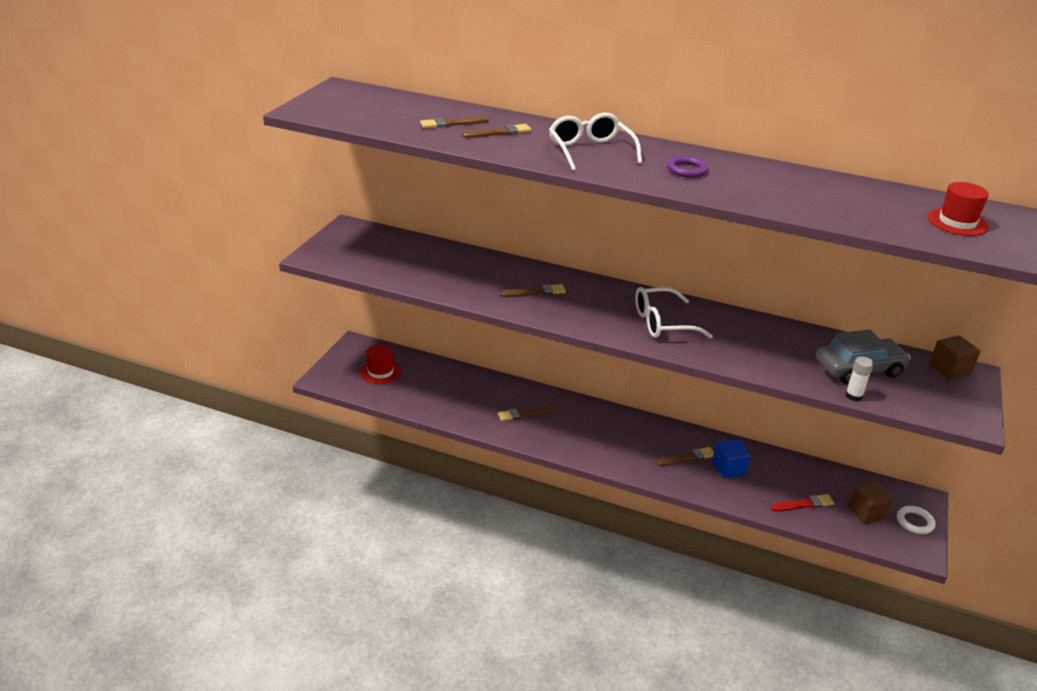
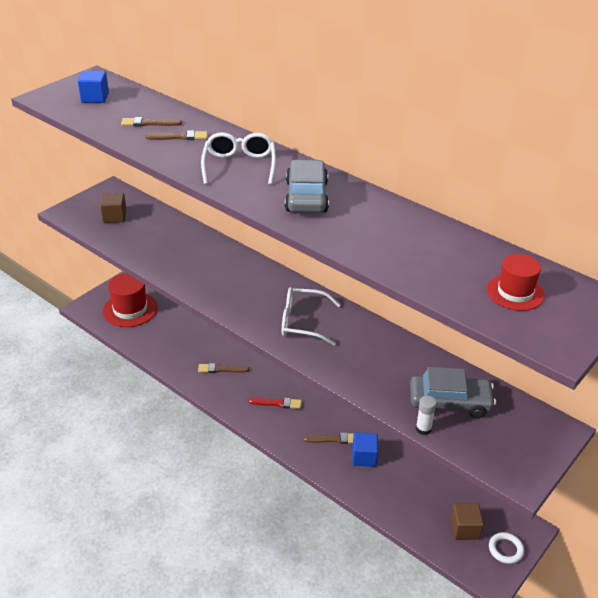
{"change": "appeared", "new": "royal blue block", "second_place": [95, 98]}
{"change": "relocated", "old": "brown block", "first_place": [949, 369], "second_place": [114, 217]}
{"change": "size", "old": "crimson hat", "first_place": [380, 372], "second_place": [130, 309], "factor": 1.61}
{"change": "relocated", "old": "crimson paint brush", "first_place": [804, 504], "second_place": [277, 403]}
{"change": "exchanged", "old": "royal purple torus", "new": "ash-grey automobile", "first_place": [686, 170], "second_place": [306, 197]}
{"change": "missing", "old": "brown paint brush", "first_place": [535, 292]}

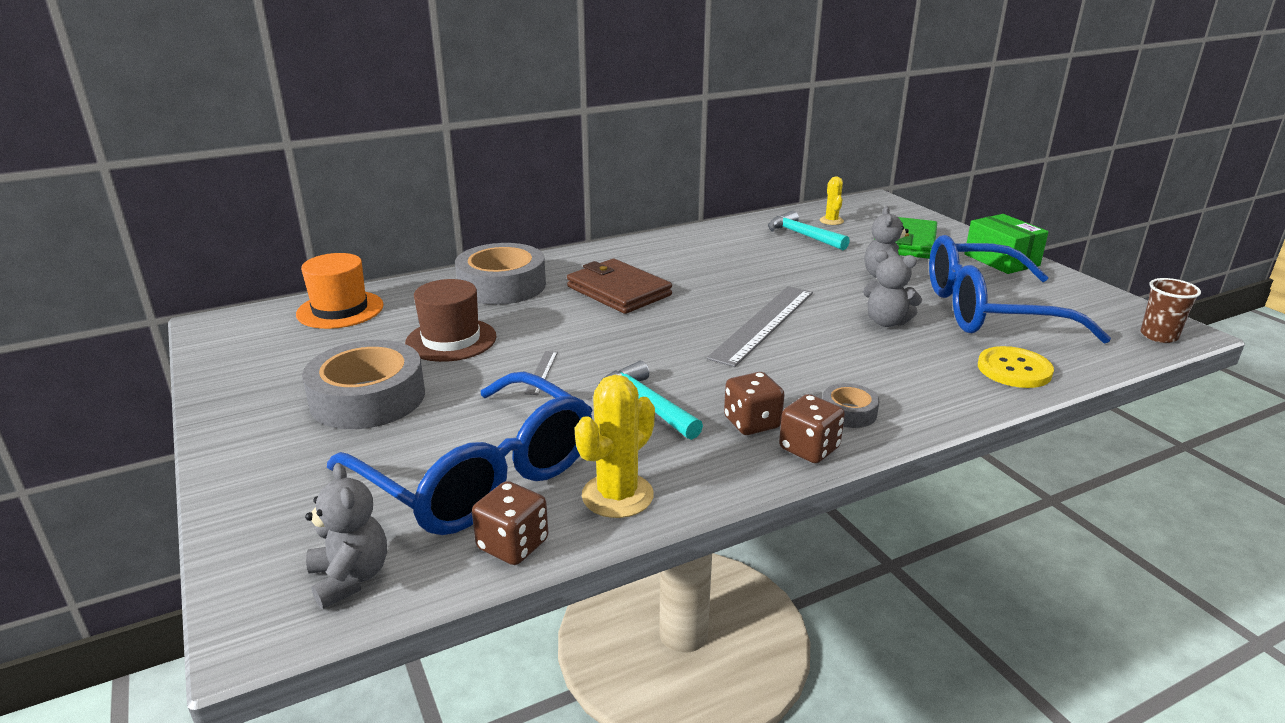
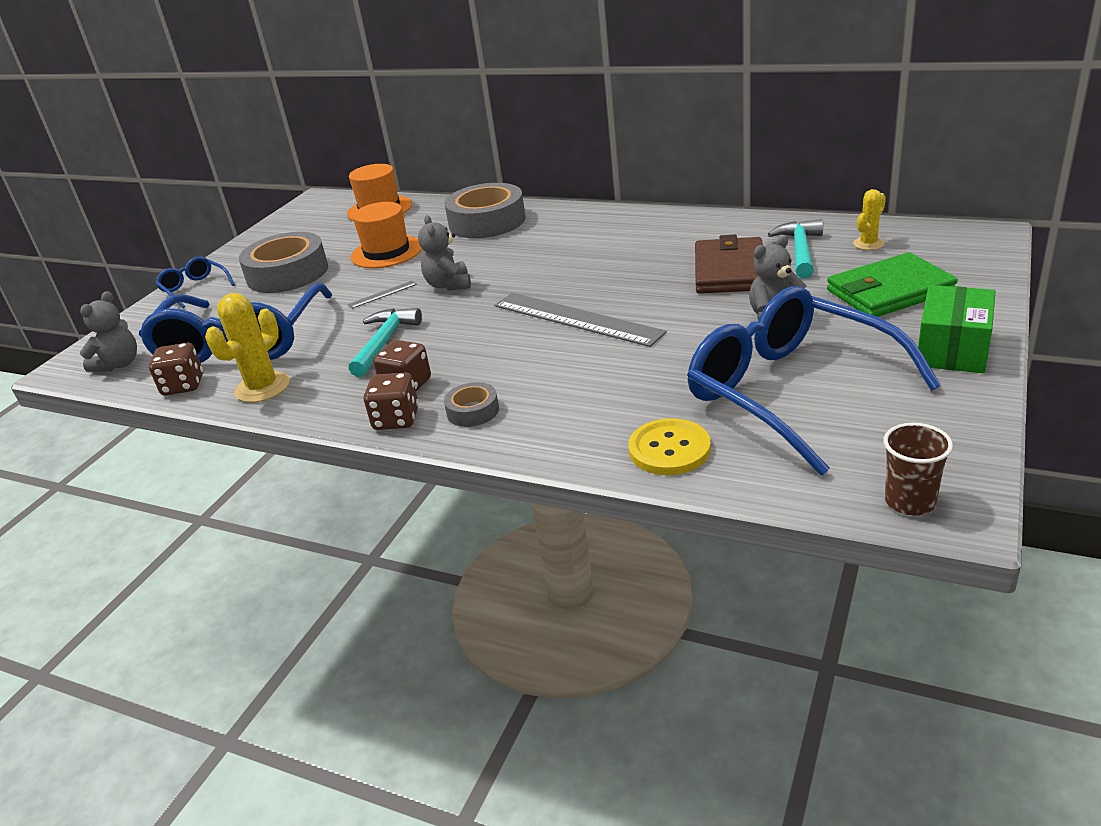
{"change": "appeared", "new": "royal blue eyeglasses", "second_place": [194, 288]}
{"change": "spun", "old": "bright yellow saguaro cactus", "first_place": [617, 495], "second_place": [262, 387], "degrees": -60}
{"change": "colour", "old": "brown hat", "new": "bright orange hat", "first_place": [451, 340], "second_place": [386, 252]}
{"change": "relocated", "old": "ash-grey teddy", "first_place": [886, 322], "second_place": [448, 285]}
{"change": "spun", "old": "ash-grey straightedge", "first_place": [763, 324], "second_place": [576, 319], "degrees": 45}
{"change": "relocated", "old": "brown card wallet", "first_place": [618, 291], "second_place": [729, 271]}

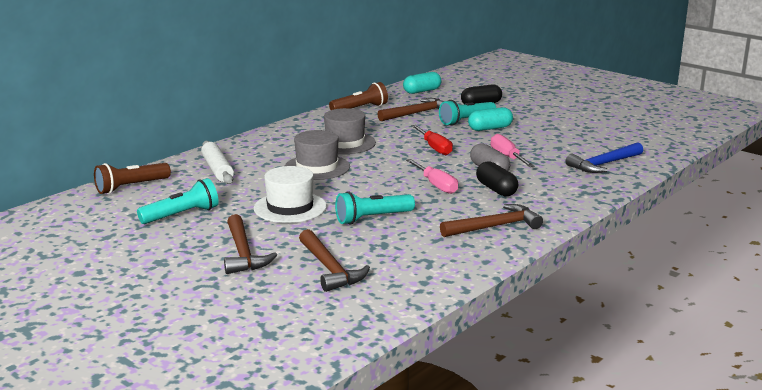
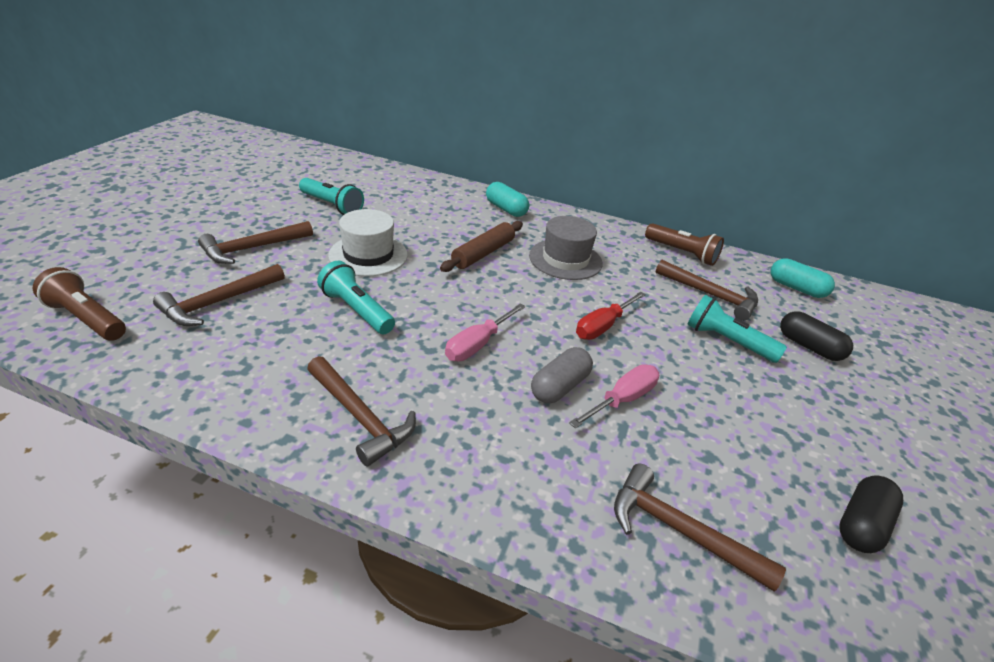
{"change": "relocated", "old": "brown torch", "first_place": [131, 187], "second_place": [87, 319]}
{"change": "exchanged", "old": "ash-grey hat", "new": "brown pastry roller", "first_place": [317, 167], "second_place": [483, 253]}
{"change": "relocated", "old": "teal pill", "first_place": [490, 128], "second_place": [506, 209]}
{"change": "colour", "old": "royal blue hammer", "new": "brown hammer", "first_place": [604, 164], "second_place": [680, 531]}
{"change": "relocated", "old": "black pill", "first_place": [496, 189], "second_place": [861, 524]}
{"change": "missing", "old": "snow-white pastry roller", "first_place": [217, 169]}

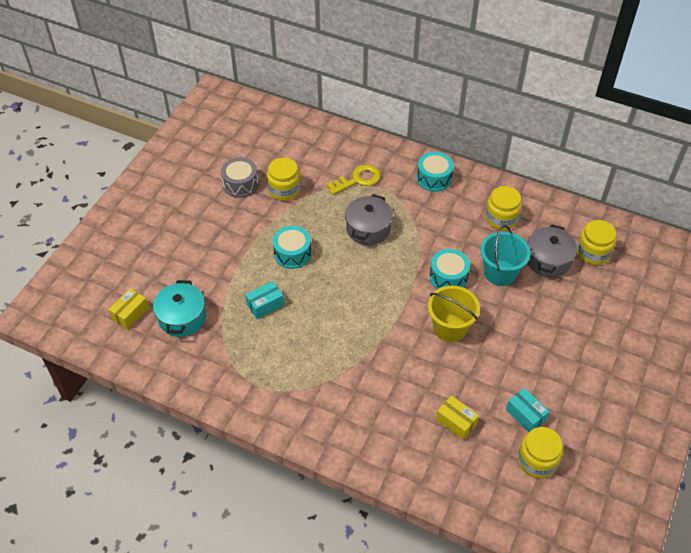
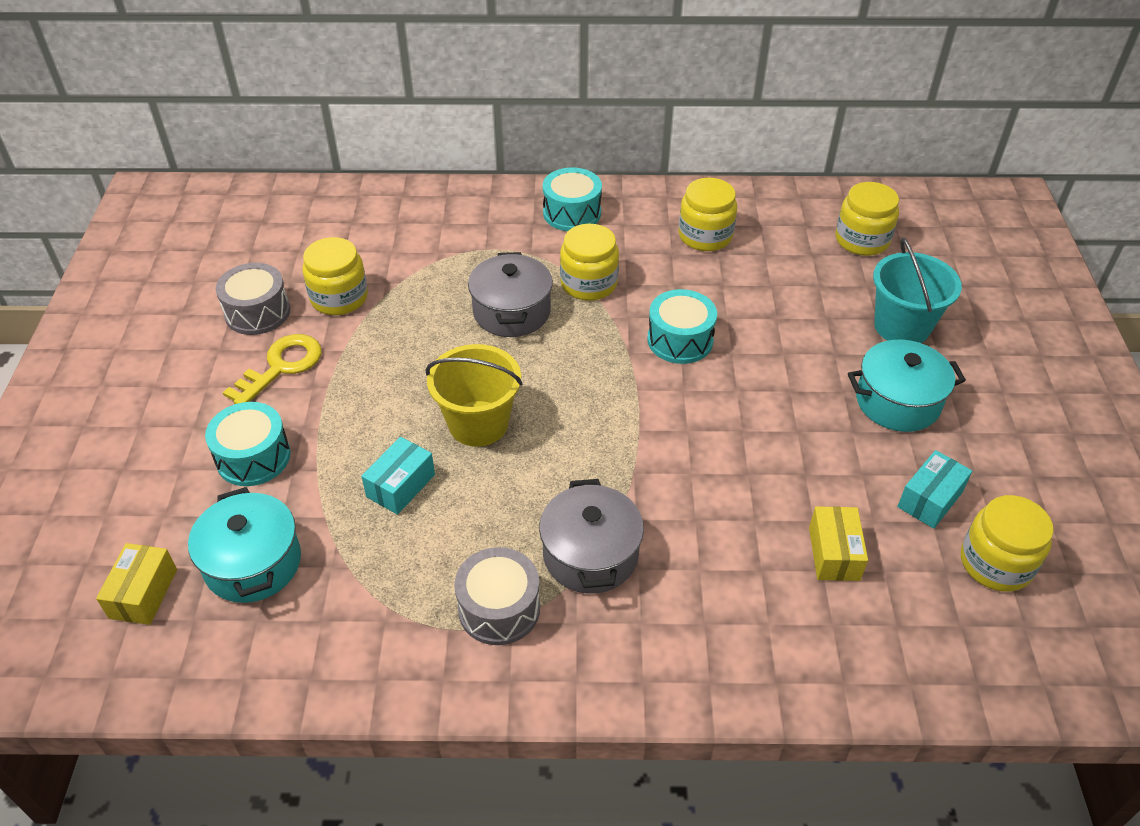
{"change": "relocated", "old": "teal toy drum", "first_place": [292, 254], "second_place": [253, 457]}
{"change": "relocated", "old": "bright yellow latchkey", "first_place": [358, 179], "second_place": [281, 367]}
{"change": "relocated", "old": "bright yellow sand bucket", "first_place": [450, 328], "second_place": [478, 423]}
{"change": "appeared", "new": "ash-grey toy drum", "second_place": [499, 608]}
{"change": "relocated", "old": "ash-grey cooking pot", "first_place": [548, 260], "second_place": [590, 555]}
{"change": "appeared", "new": "bright yellow jam jar", "second_place": [588, 283]}
{"change": "spun", "old": "bright yellow parcel", "first_place": [456, 422], "second_place": [834, 553], "degrees": 75}
{"change": "appeared", "new": "teal cooking pot", "second_place": [897, 402]}
{"change": "relocated", "old": "teal sand bucket", "first_place": [500, 273], "second_place": [902, 326]}
{"change": "spun", "old": "teal parcel", "first_place": [525, 415], "second_place": [930, 499], "degrees": -75}

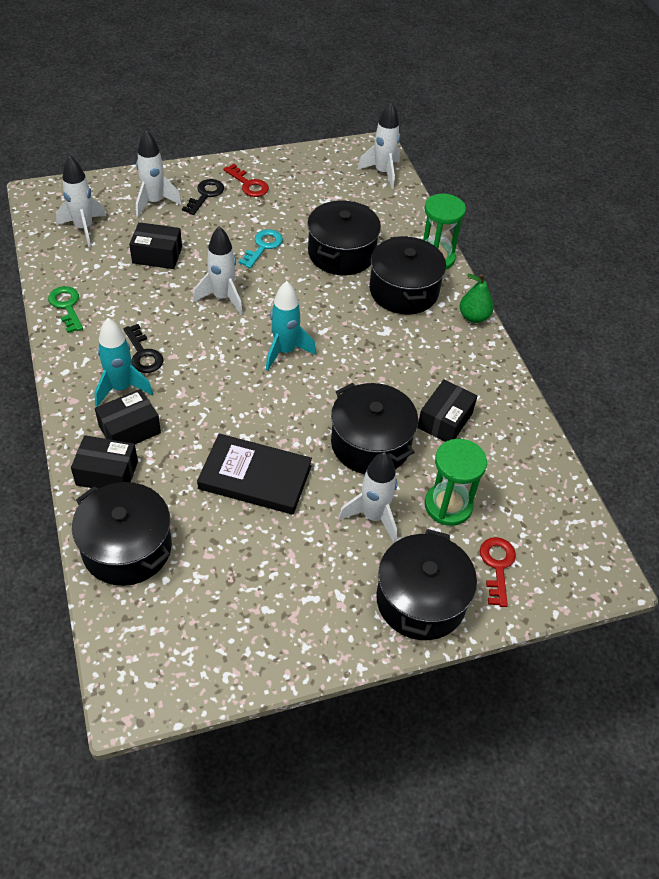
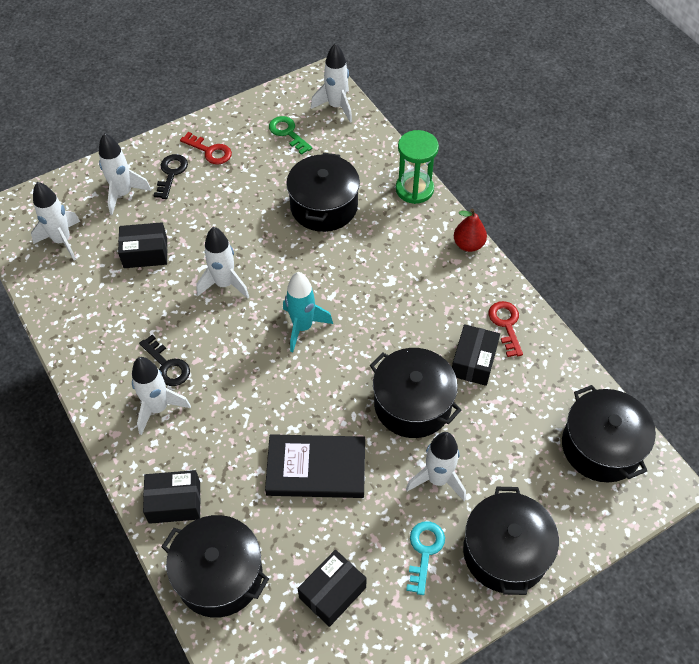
{"change": "colour", "old": "teal spaceship", "new": "snow-white spaceship", "first_place": [121, 388], "second_place": [158, 408]}
{"change": "relocated", "old": "leaf-green latchkey", "first_place": [66, 306], "second_place": [288, 133]}
{"change": "relocated", "old": "black parcel", "first_place": [129, 429], "second_place": [332, 592]}
{"change": "relocated", "old": "teal latchkey", "first_place": [263, 247], "second_place": [424, 552]}
{"change": "colour", "old": "leaf-green toy pear", "new": "crimson toy pear", "first_place": [474, 317], "second_place": [468, 244]}
{"change": "relocated", "old": "crimson latchkey", "first_place": [497, 566], "second_place": [506, 325]}
{"change": "relocated", "old": "black cooking pot", "first_place": [404, 291], "second_place": [601, 446]}
{"change": "missing", "old": "leaf-green sandglass", "first_place": [448, 505]}

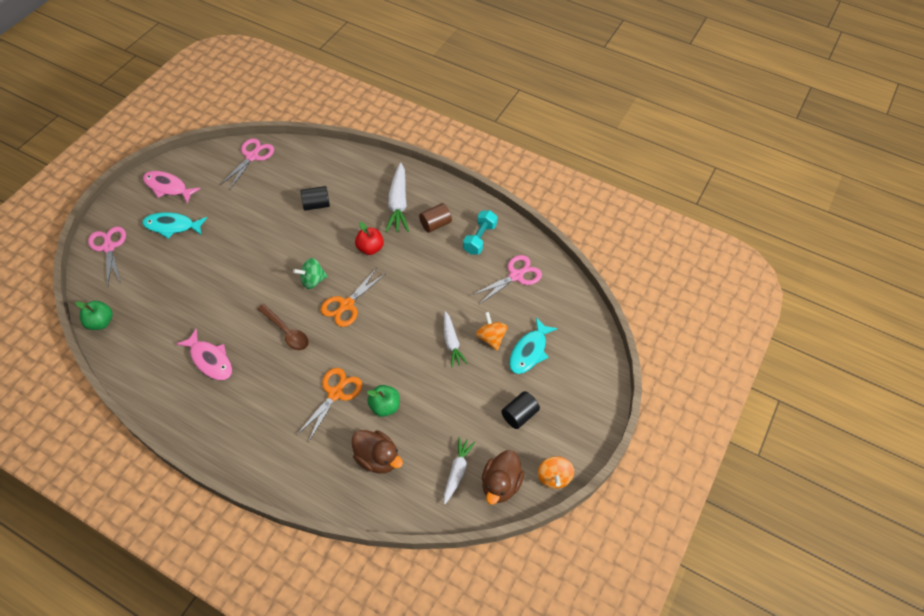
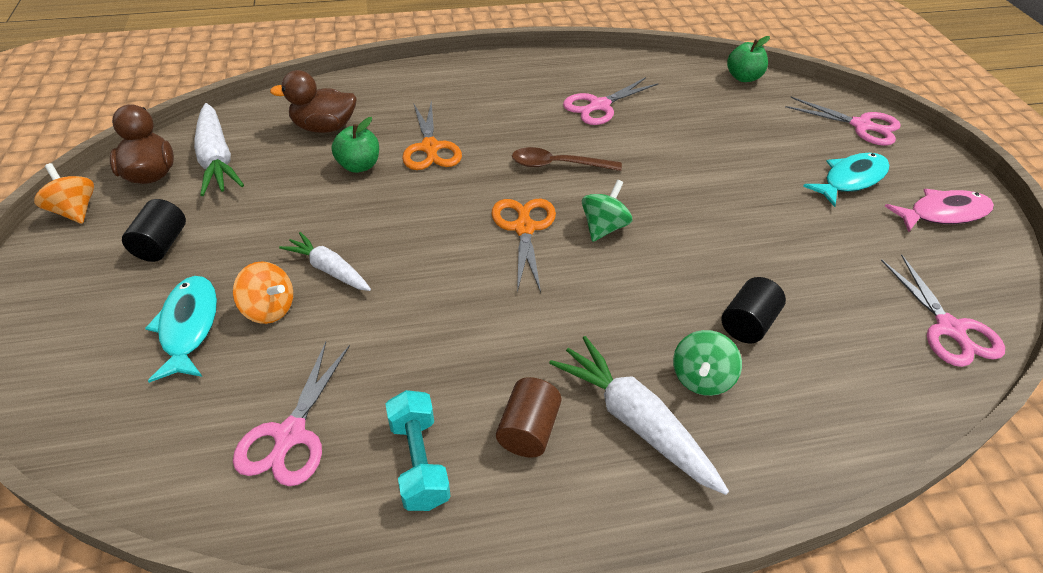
{"change": "size", "old": "snow-white toy carrot", "first_place": [457, 471], "second_place": [217, 159], "factor": 1.56}
{"change": "exchanged", "old": "rosy fish figure", "new": "rosy shears", "first_place": [210, 360], "second_place": [599, 106]}
{"change": "appeared", "new": "leaf-green spinning top", "second_place": [701, 378]}
{"change": "missing", "old": "crimson apple", "first_place": [370, 248]}

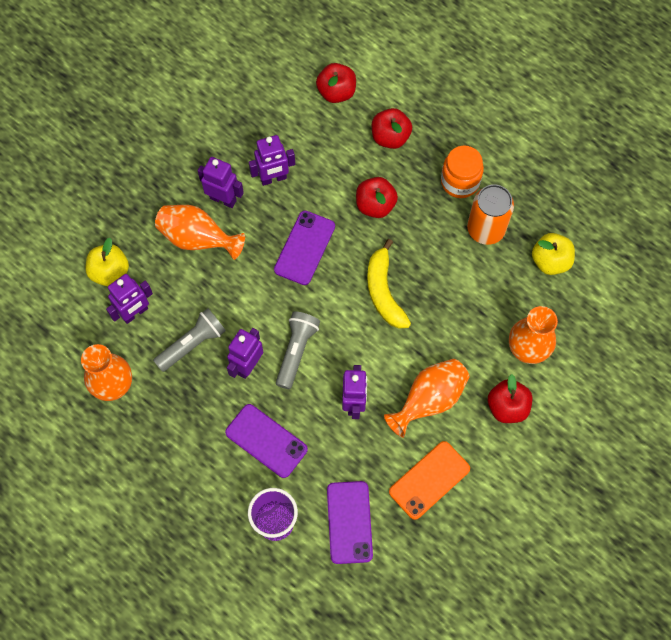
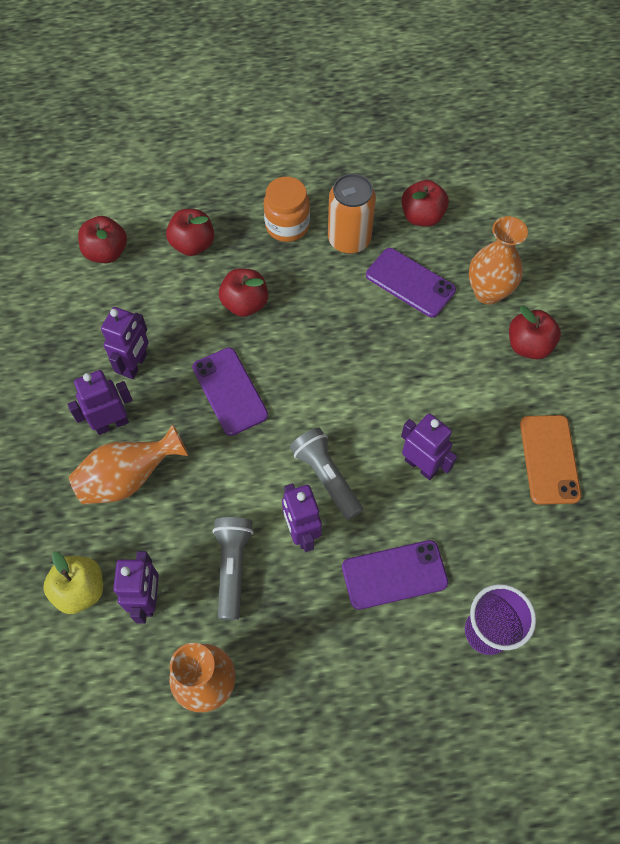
{"change": "relocated", "old": "royal purple phone", "first_place": [349, 522], "second_place": [410, 283]}
{"change": "colour", "old": "bright yellow apple", "new": "crimson apple", "first_place": [550, 261], "second_place": [422, 216]}
{"change": "missing", "old": "bright yellow banana fruit", "first_place": [384, 291]}
{"change": "missing", "old": "bright orange vase", "first_place": [429, 400]}

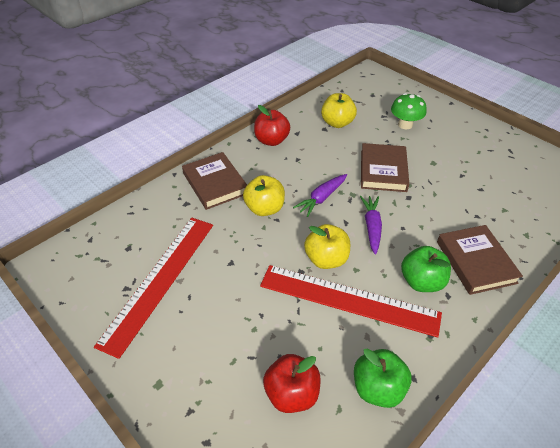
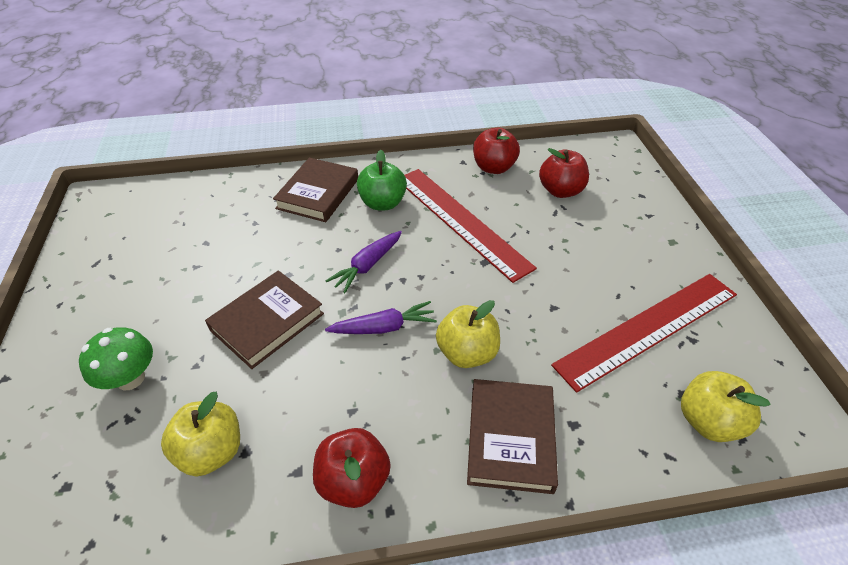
{"change": "colour", "old": "leaf-green apple", "new": "crimson apple", "first_place": [378, 388], "second_place": [493, 168]}
{"change": "relocated", "old": "bright yellow apple", "first_place": [326, 259], "second_place": [708, 421]}

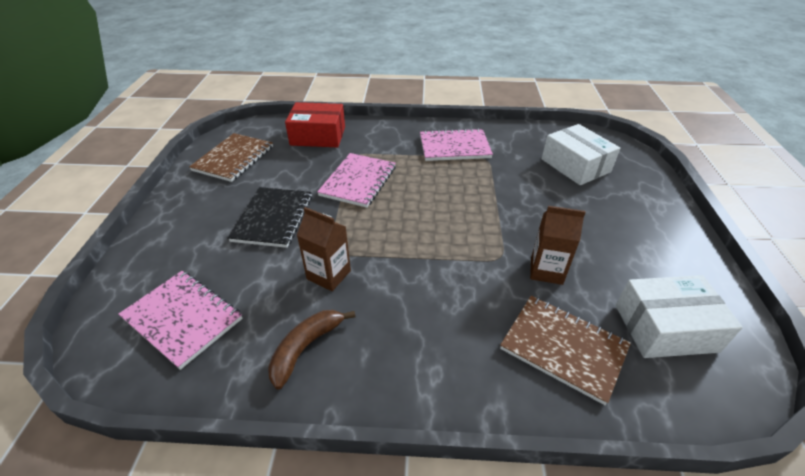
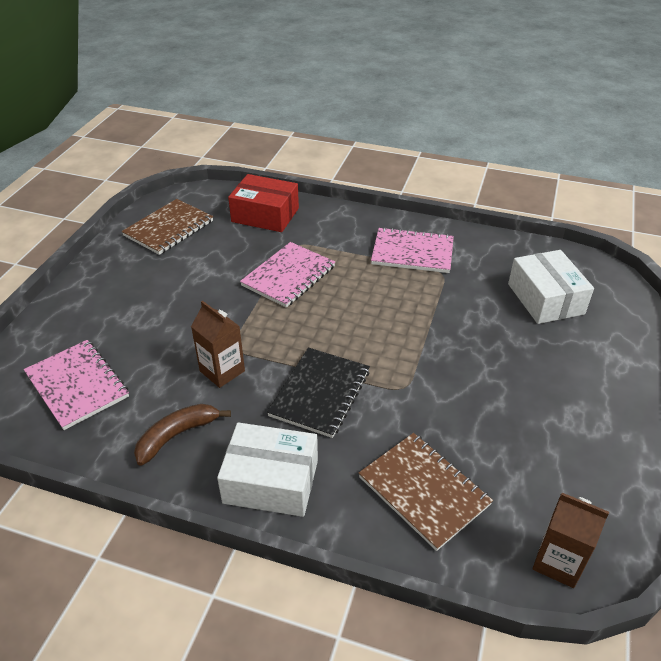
{"change": "relocated", "old": "snow-white parcel", "first_place": [665, 328], "second_place": [271, 481]}
{"change": "relocated", "old": "black exercise book", "first_place": [273, 218], "second_place": [320, 393]}
{"change": "relocated", "old": "brown carton", "first_place": [546, 270], "second_place": [558, 562]}

